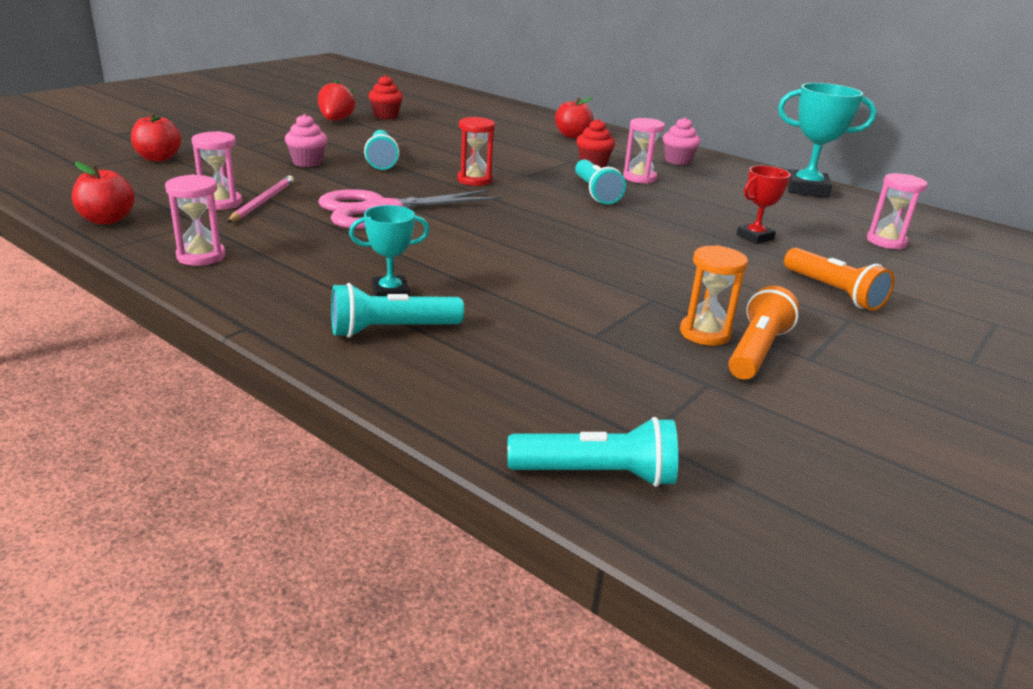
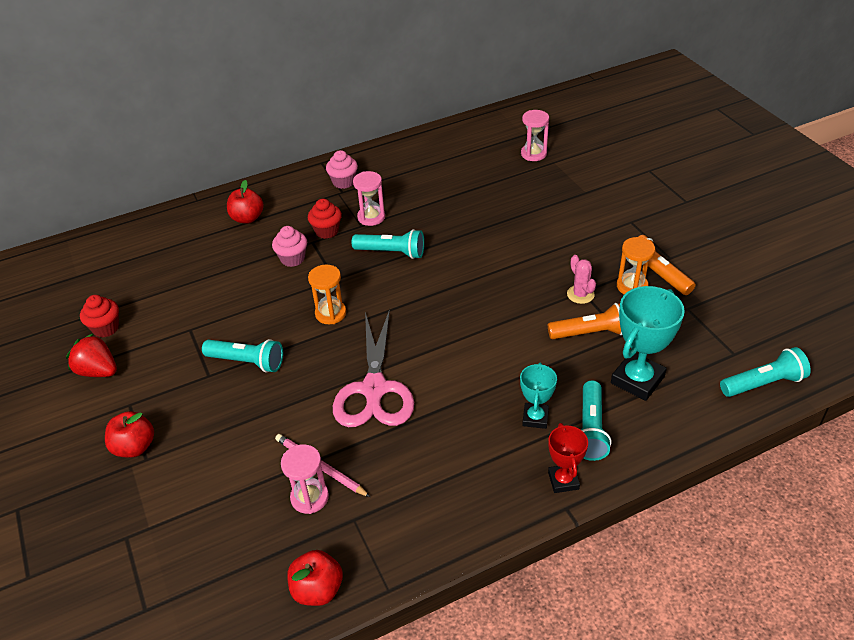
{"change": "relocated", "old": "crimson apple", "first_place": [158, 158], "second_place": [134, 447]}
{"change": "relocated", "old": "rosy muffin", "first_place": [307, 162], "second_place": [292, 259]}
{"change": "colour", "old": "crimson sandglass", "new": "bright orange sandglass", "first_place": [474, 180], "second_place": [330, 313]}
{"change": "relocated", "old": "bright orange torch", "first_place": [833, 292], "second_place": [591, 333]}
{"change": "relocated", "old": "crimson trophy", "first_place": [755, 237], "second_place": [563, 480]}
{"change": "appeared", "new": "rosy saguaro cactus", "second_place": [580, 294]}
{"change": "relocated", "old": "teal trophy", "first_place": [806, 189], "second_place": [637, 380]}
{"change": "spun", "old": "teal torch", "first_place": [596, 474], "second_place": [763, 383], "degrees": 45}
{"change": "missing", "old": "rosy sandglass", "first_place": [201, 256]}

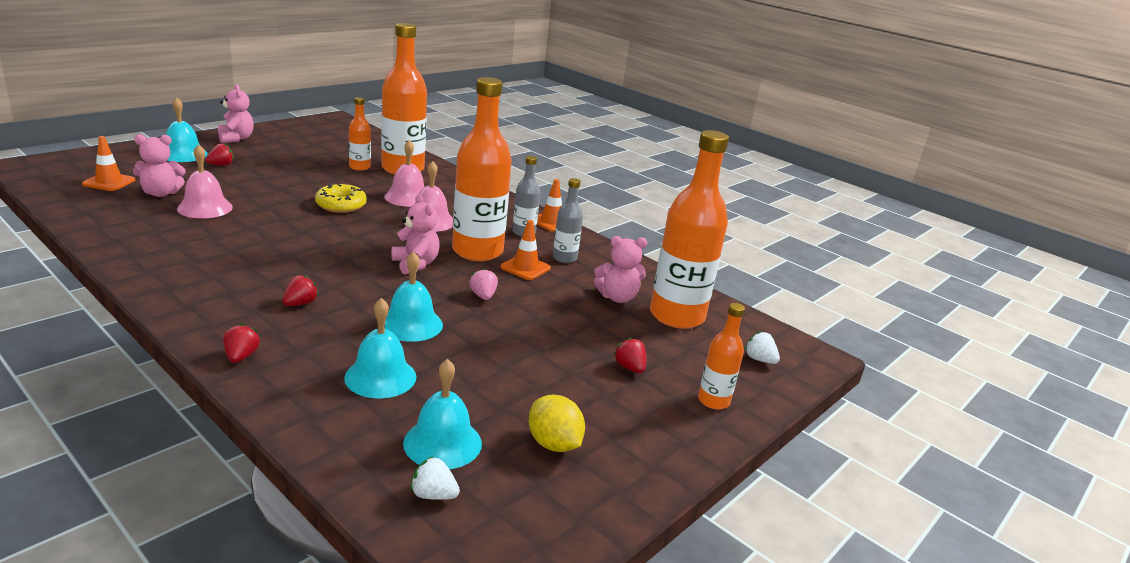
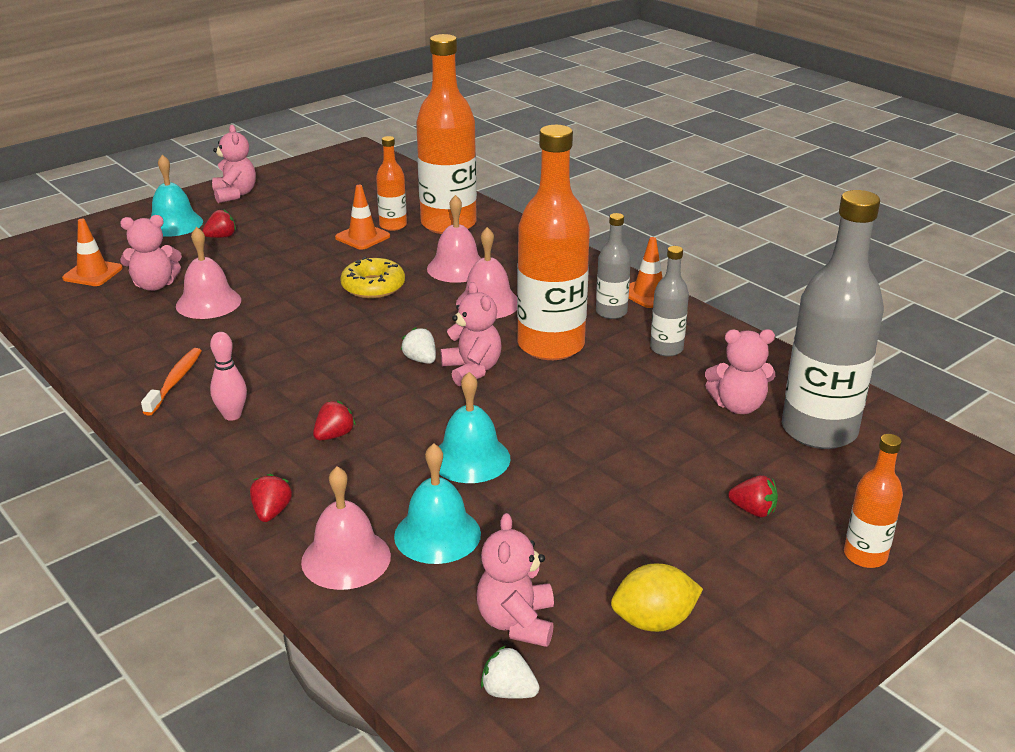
{"change": "appeared", "new": "bright orange toothbrush", "second_place": [175, 381]}
{"change": "appeared", "new": "rosy bowling pin", "second_place": [232, 415]}
{"change": "appeared", "new": "rosy bell", "second_place": [346, 558]}
{"change": "relocated", "old": "bright orange road cone", "first_place": [525, 268], "second_place": [362, 237]}
{"change": "relocated", "old": "snow-white strawberry", "first_place": [759, 359], "second_place": [420, 360]}
{"change": "exchanged", "old": "teal bell", "new": "rosy teddy", "first_place": [442, 443], "second_place": [516, 622]}
{"change": "spun", "old": "bright yellow citrus fruit", "first_place": [553, 444], "second_place": [654, 621], "degrees": -75}
{"change": "spun", "old": "crimson strawberry", "first_place": [630, 368], "second_place": [753, 510], "degrees": 135}
{"change": "colour", "old": "bright orange bottle", "new": "ash-grey bottle", "first_place": [676, 316], "second_place": [819, 430]}
{"change": "missing", "old": "rosy strawberry", "first_place": [483, 296]}

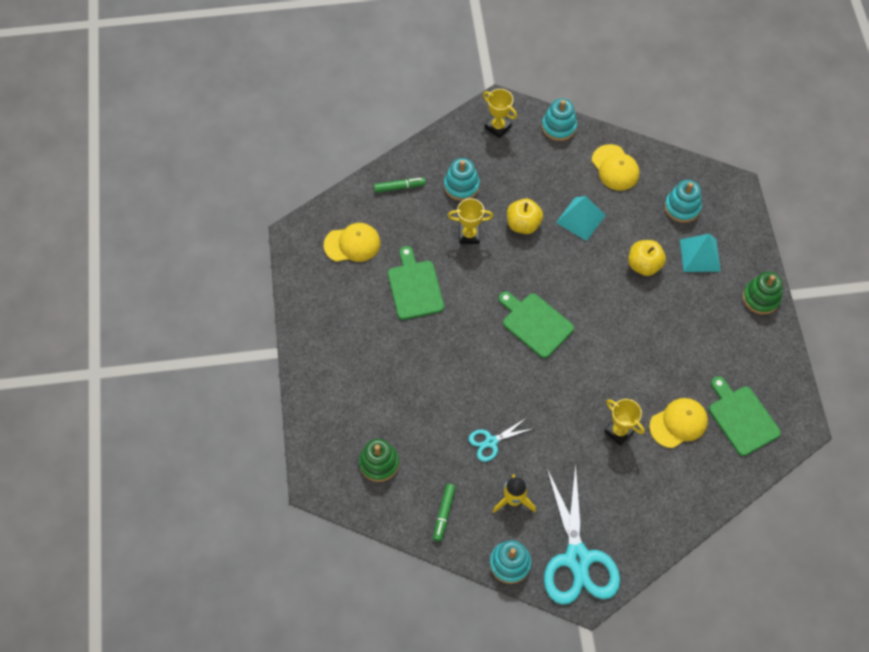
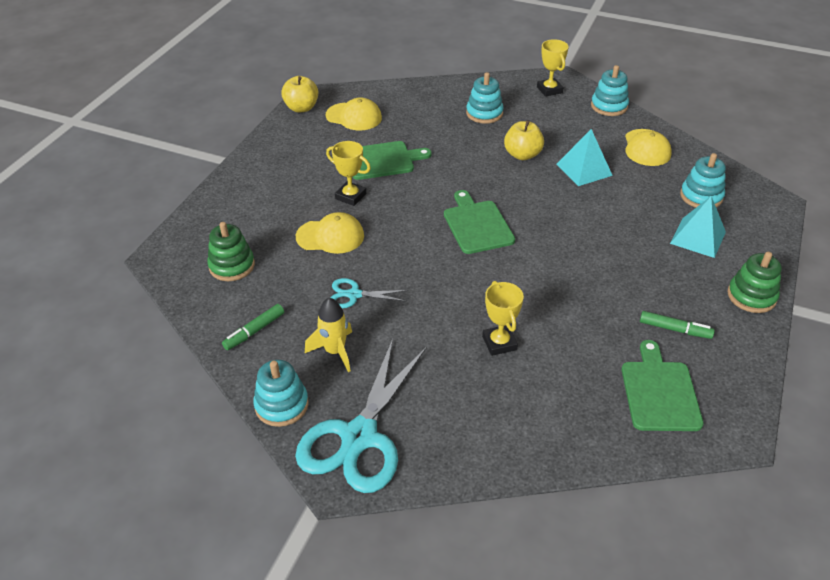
{"change": "relocated", "old": "bright yellow apple", "first_place": [644, 265], "second_place": [301, 108]}
{"change": "relocated", "old": "bright yellow baseball cap", "first_place": [678, 423], "second_place": [330, 236]}
{"change": "relocated", "old": "bright yellow trophy", "first_place": [469, 235], "second_place": [350, 196]}
{"change": "spun", "old": "leaf-green bread board", "first_place": [415, 287], "second_place": [383, 160], "degrees": 60}
{"change": "relocated", "old": "leaf-green felt pen", "first_place": [399, 187], "second_place": [674, 329]}

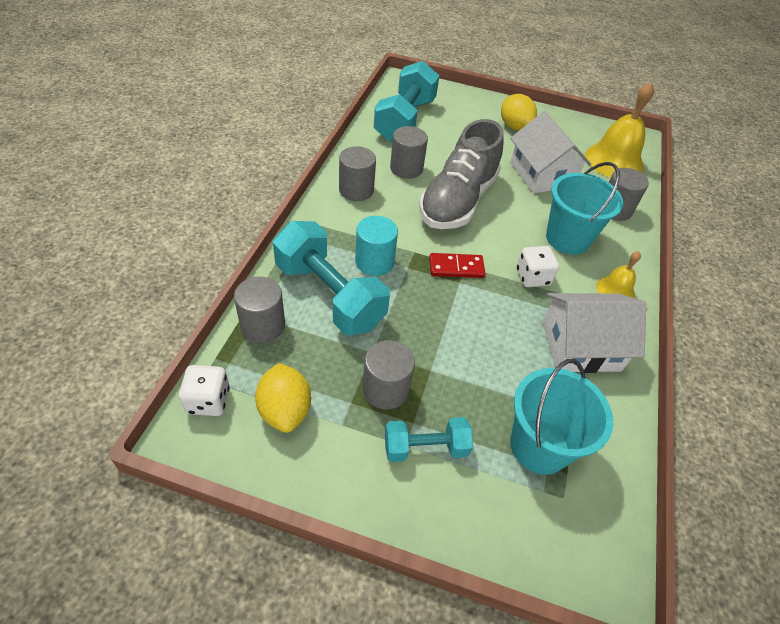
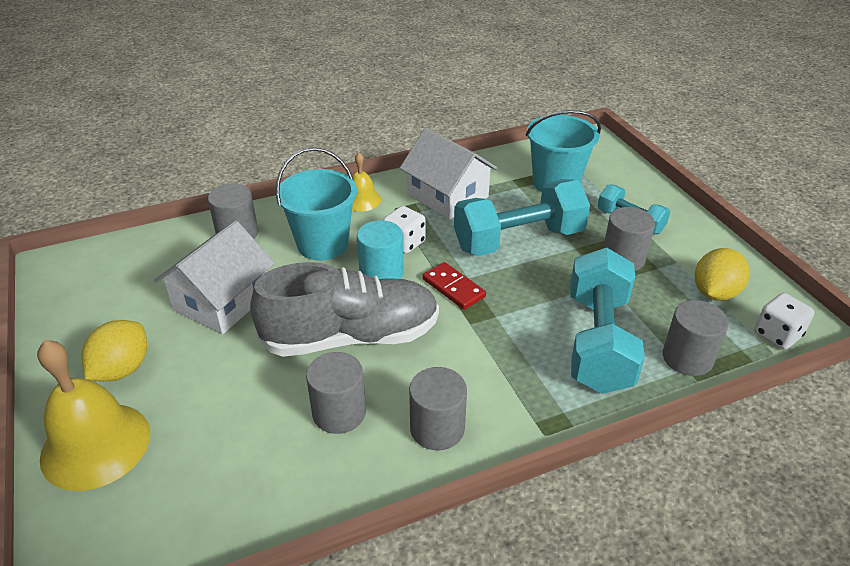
{"change": "relocated", "old": "bright yellow bell", "first_place": [614, 161], "second_place": [96, 445]}
{"change": "relocated", "old": "teal cylinder shape", "first_place": [374, 262], "second_place": [381, 273]}
{"change": "relocated", "old": "teal dumbbell", "first_place": [405, 120], "second_place": [518, 240]}

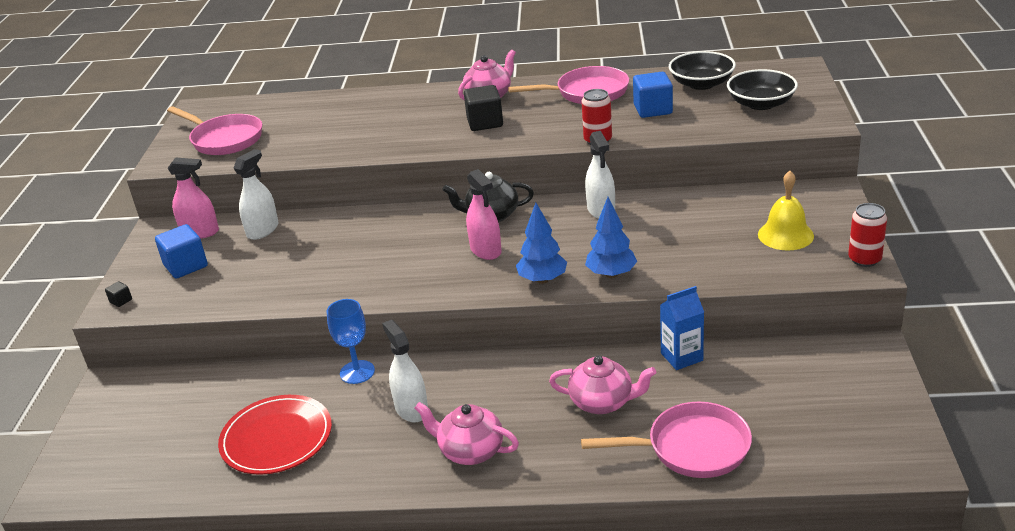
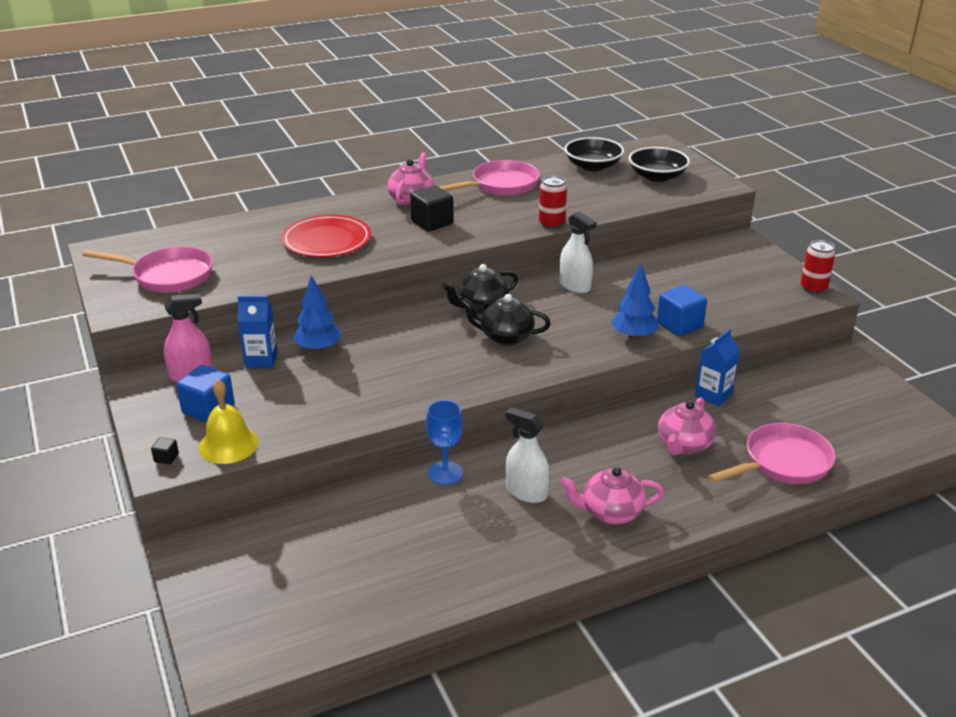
{"change": "relocated", "old": "bright yellow bell", "first_place": [785, 235], "second_place": [228, 444]}
{"change": "exchanged", "old": "snow-white spray bottle", "new": "royal blue carton", "first_place": [262, 230], "second_place": [261, 360]}
{"change": "relocated", "old": "crimson dinner plate", "first_place": [276, 438], "second_place": [326, 240]}
{"change": "relocated", "old": "royal blue tree", "first_place": [542, 280], "second_place": [318, 348]}
{"change": "exchanged", "old": "rosy spray bottle", "new": "black china teapot", "first_place": [486, 250], "second_place": [505, 337]}
{"change": "relocated", "old": "royal blue block", "first_place": [653, 109], "second_place": [679, 325]}
{"change": "spun", "old": "rosy china teapot", "first_place": [602, 402], "second_place": [684, 445], "degrees": 135}

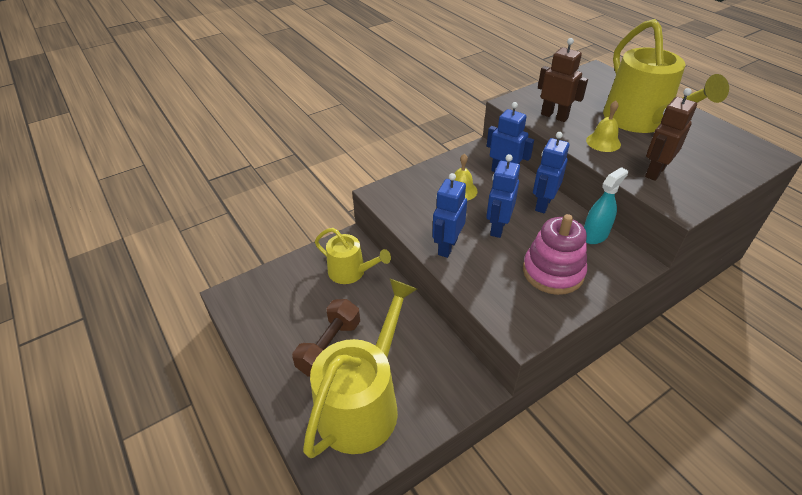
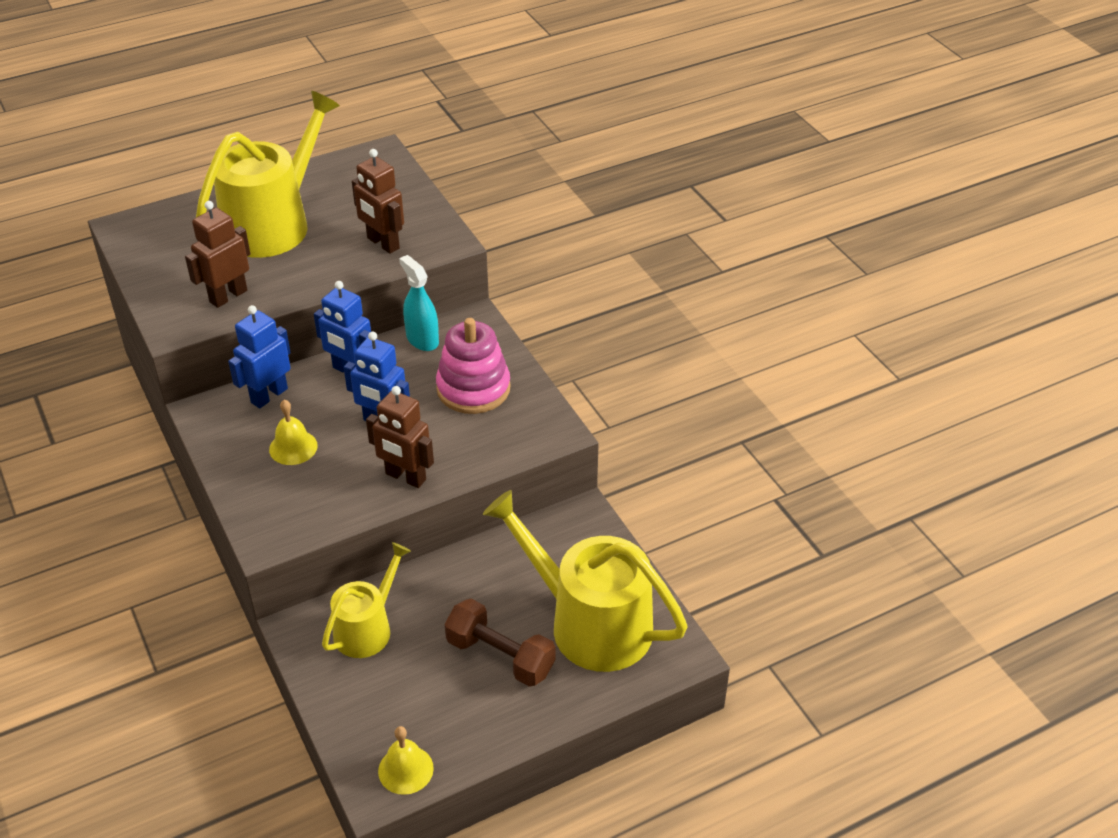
{"change": "spun", "old": "bright yellow watering can", "first_place": [640, 120], "second_place": [273, 224], "degrees": -45}
{"change": "colour", "old": "royal blue toy robot", "new": "brown toy robot", "first_place": [447, 246], "second_place": [405, 477]}
{"change": "relocated", "old": "bright yellow bell", "first_place": [603, 142], "second_place": [405, 769]}

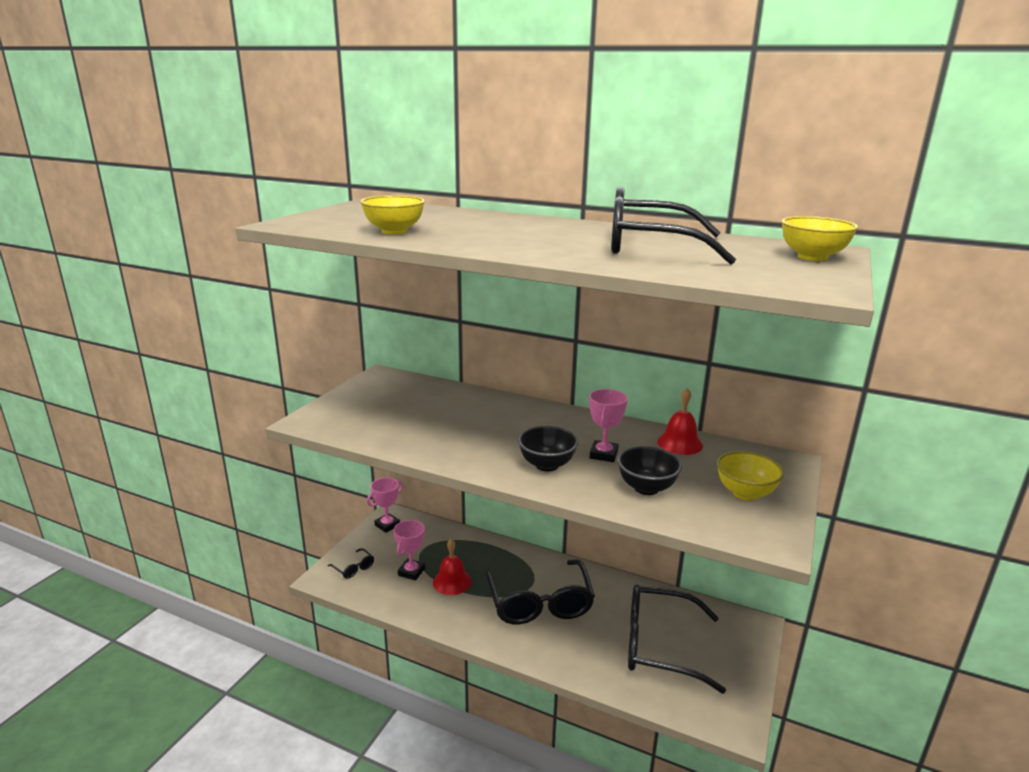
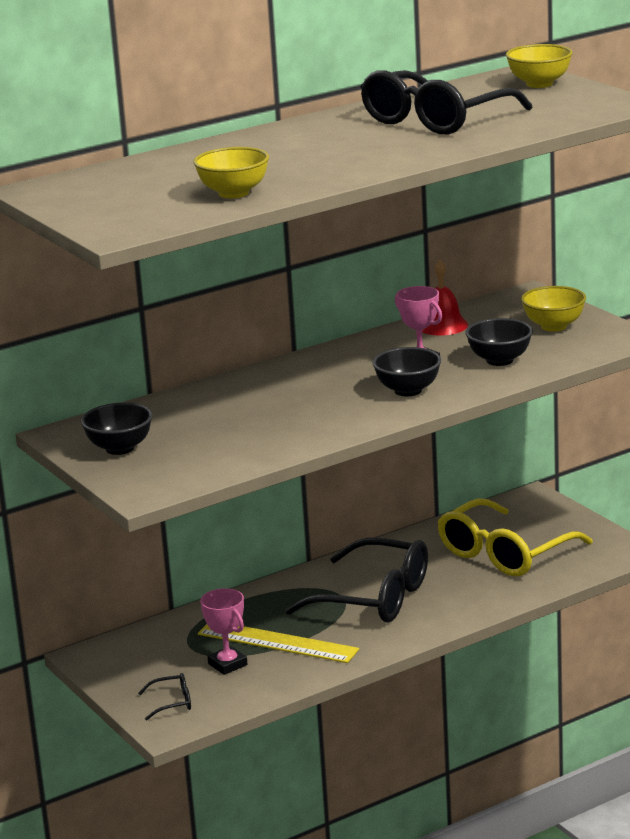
{"change": "appeared", "new": "black deep dish", "second_place": [120, 448]}
{"change": "exchanged", "old": "crimson bell", "new": "bright yellow straightedge", "first_place": [452, 581], "second_place": [277, 642]}
{"change": "colour", "old": "black eyeglasses", "new": "bright yellow eyeglasses", "first_place": [659, 645], "second_place": [505, 553]}
{"change": "missing", "old": "rosy trophy", "first_place": [387, 525]}

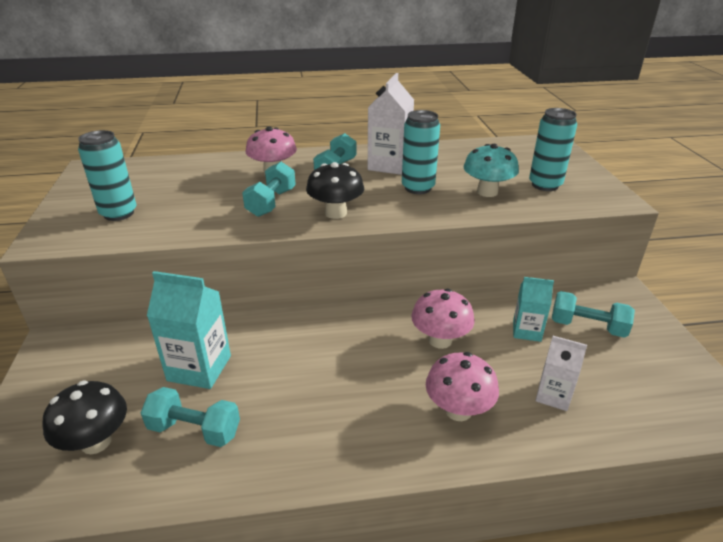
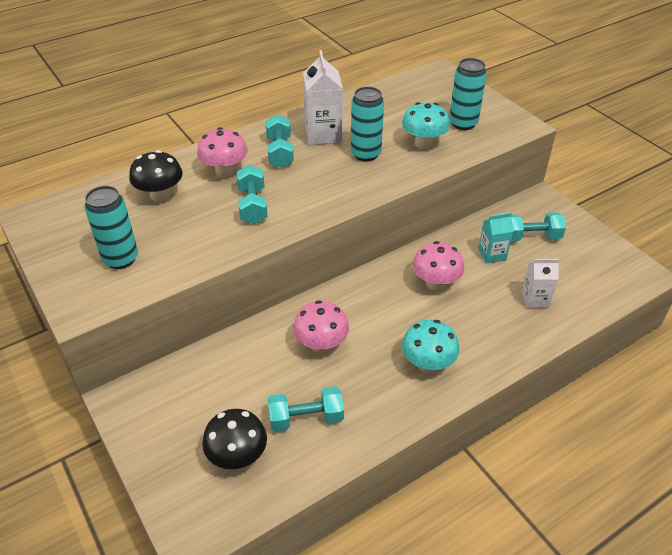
{"change": "relocated", "old": "black mushroom", "first_place": [336, 213], "second_place": [160, 195]}
{"change": "relocated", "old": "rosy mushroom", "first_place": [458, 410], "second_place": [321, 344]}
{"change": "appeared", "new": "teal mushroom", "second_place": [427, 364]}
{"change": "missing", "old": "teal carton", "first_place": [199, 368]}

